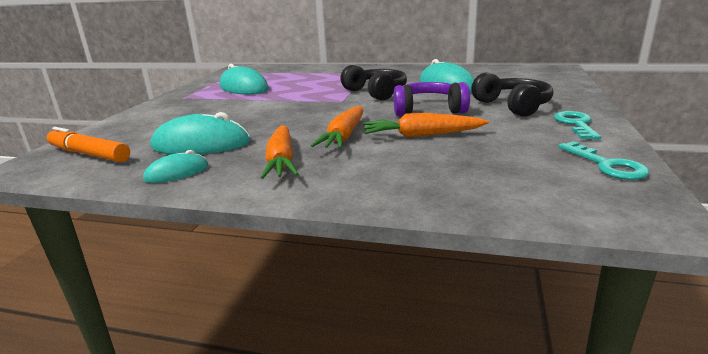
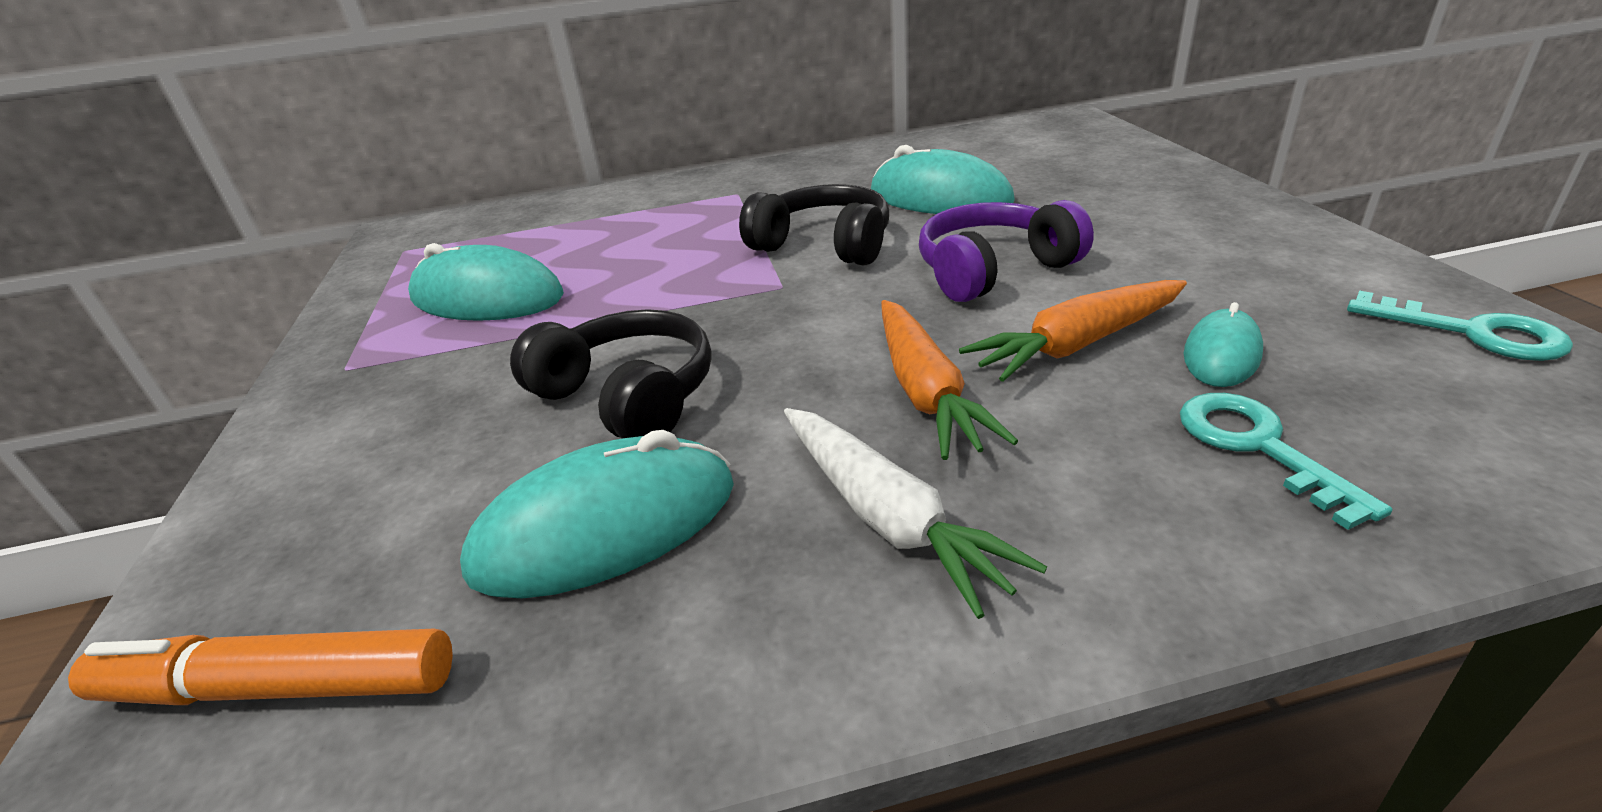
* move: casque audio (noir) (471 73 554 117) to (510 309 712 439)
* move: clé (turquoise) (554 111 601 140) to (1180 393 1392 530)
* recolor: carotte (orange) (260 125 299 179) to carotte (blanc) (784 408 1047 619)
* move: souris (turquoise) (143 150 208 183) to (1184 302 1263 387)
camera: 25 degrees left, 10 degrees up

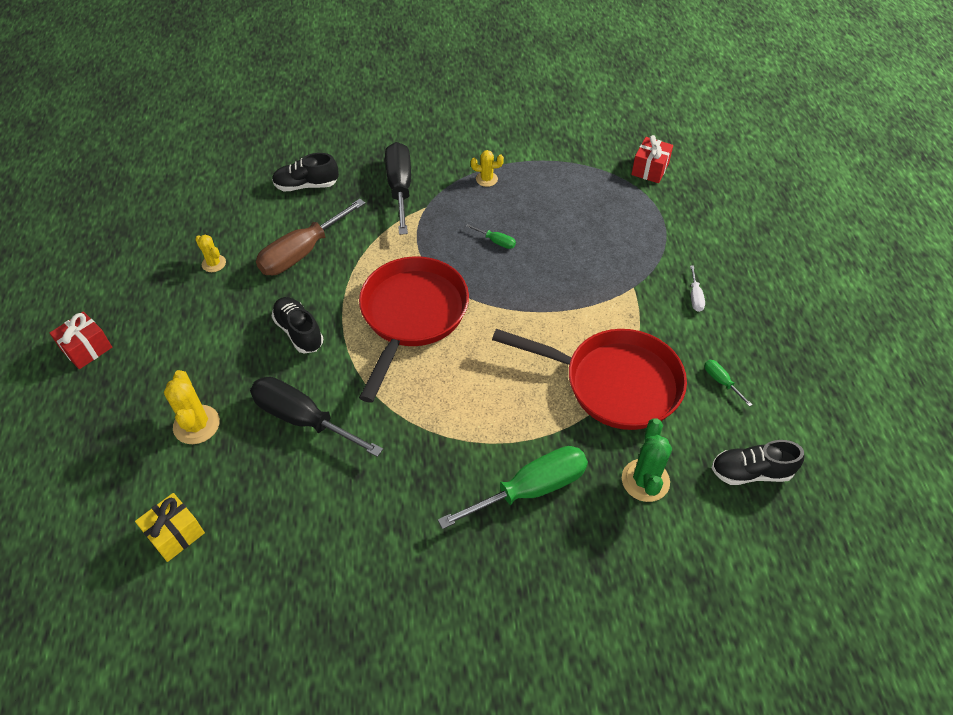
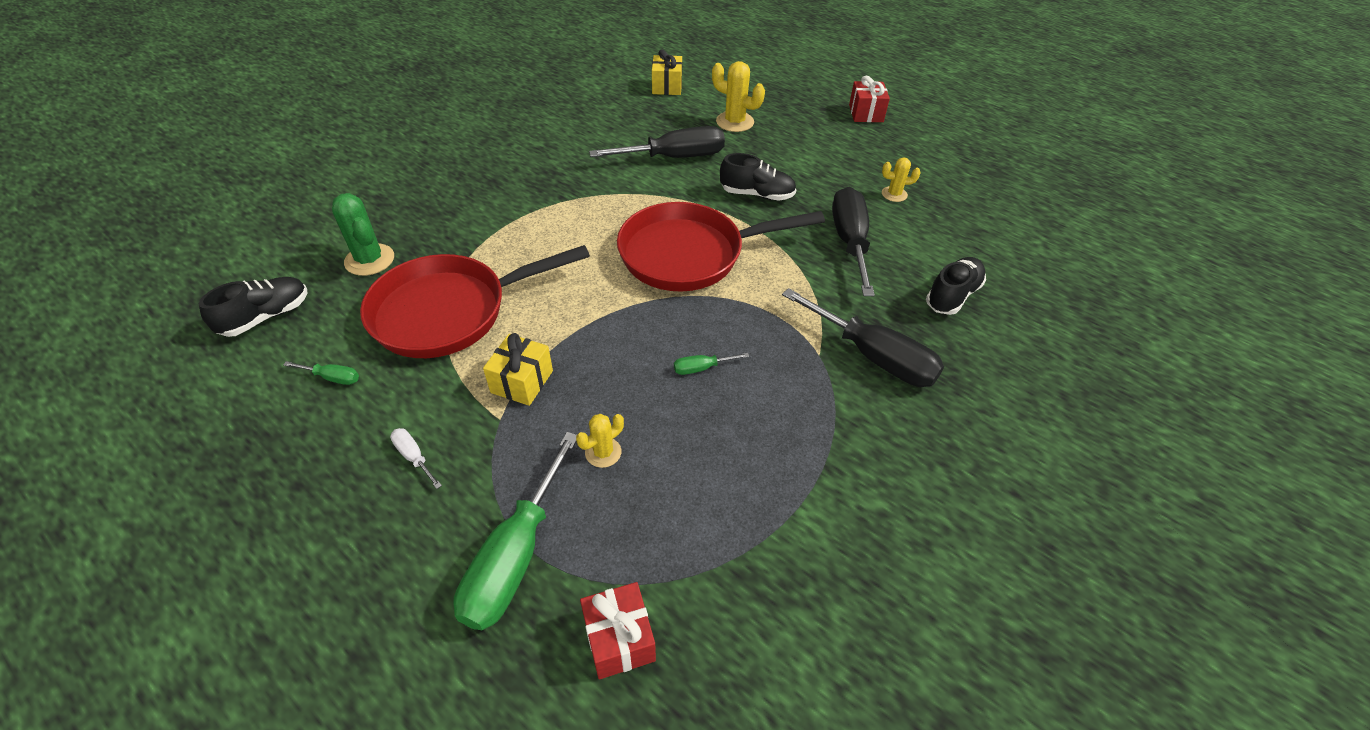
* move: cactus (jaune) (471 150 504 187) to (576 414 624 468)
* recolor: tournevis (marron) (256 199 365 275) to tournevis (noir) (832 187 875 296)
* rotate: poêle (rouge) (359 256 469 403) = (617 202 825 291) 105 degrees clockwise
* move: tournevis (vert) (438 446 588 529) to (453 432 577 630)
* insert: cadeau (jaune) (483 333 553 406)
camera: 135 degrees right, 5 degrees down

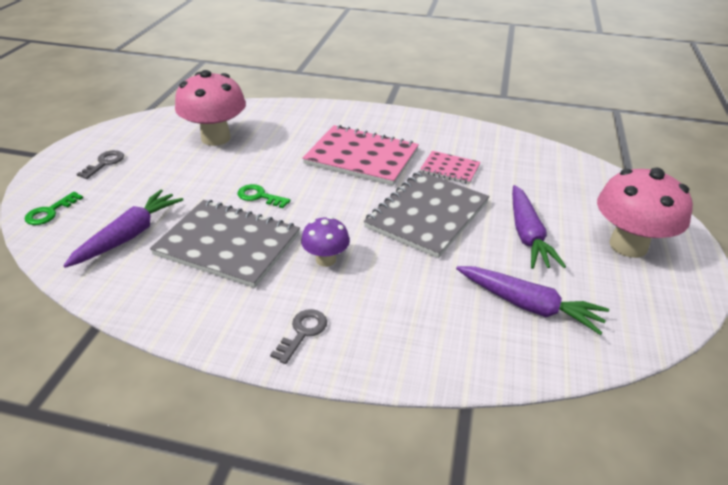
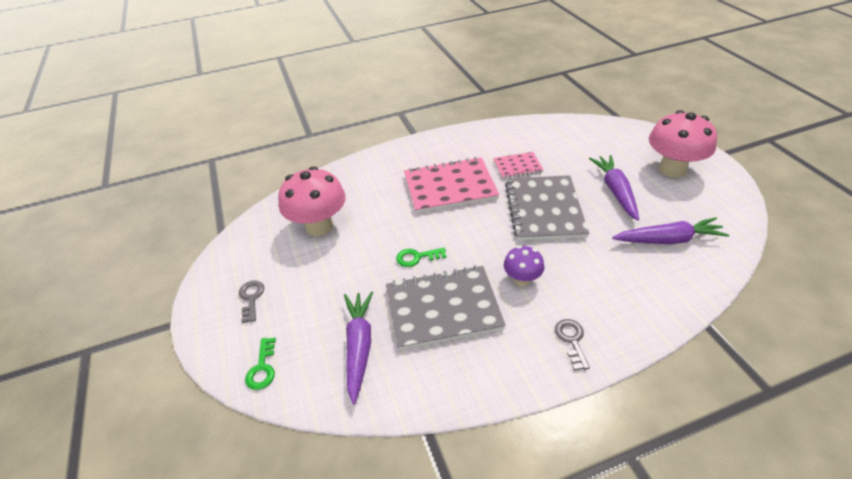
* rotate: carotte (violet) (512 185 566 269) = (589 155 639 221) 150 degrees counterclockwise
camera: 30 degrees left, 5 degrees up

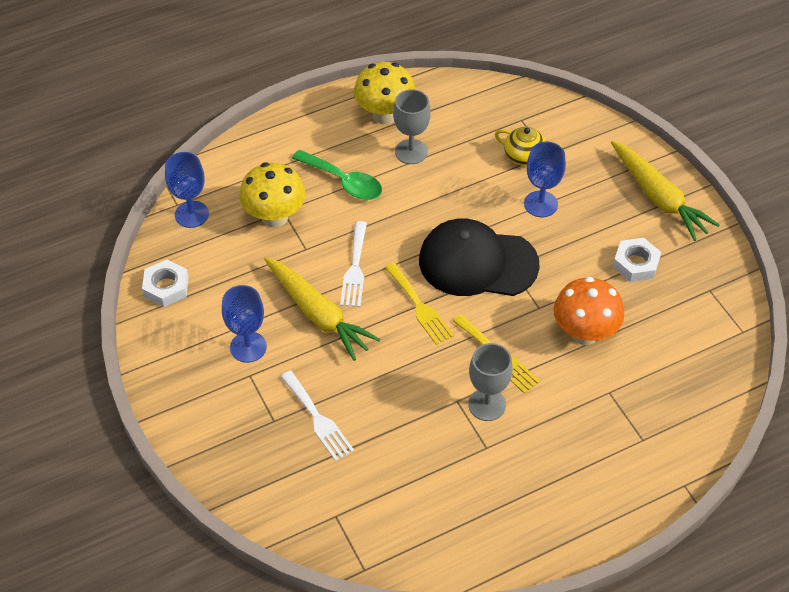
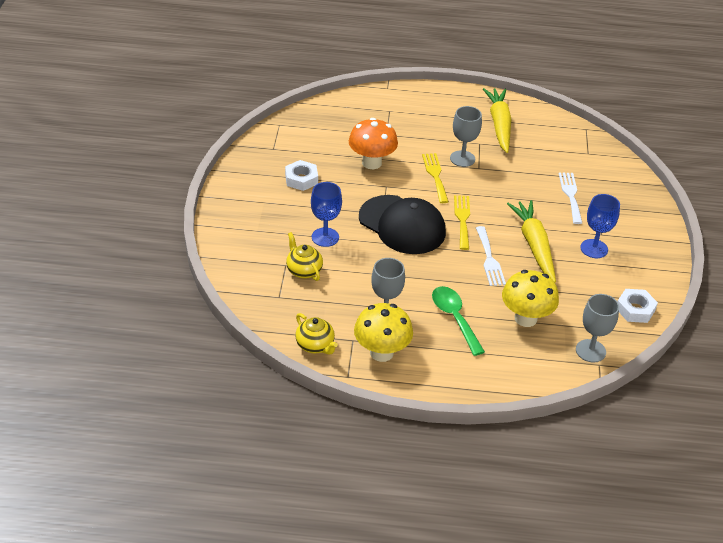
* move: carotte (jaune) (611 141 720 241) to (483 88 512 153)
* recolor: verre à pied (bleu) (165 152 209 228) to verre à pied (gris) (576 294 619 363)
* rotate: fourchette (blanc) (340 221 367 307) = (476 226 506 286) 135 degrees clockwise
* insert: théière (jaune) (295 313 338 355)
camera: 150 degrees left, 10 degrees down

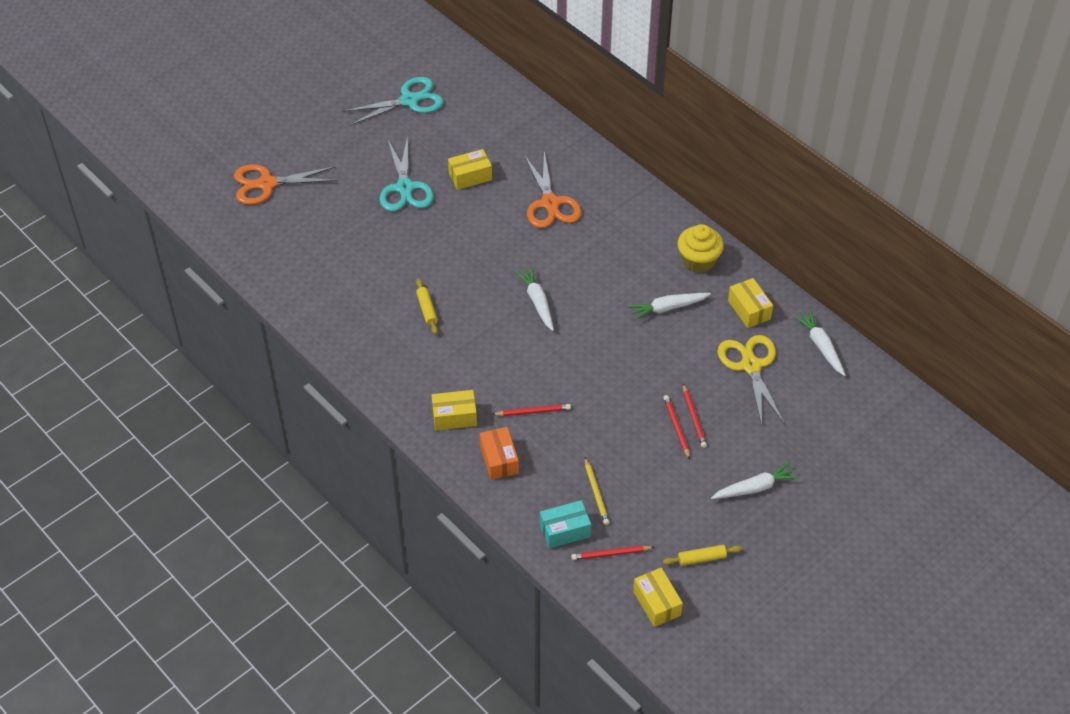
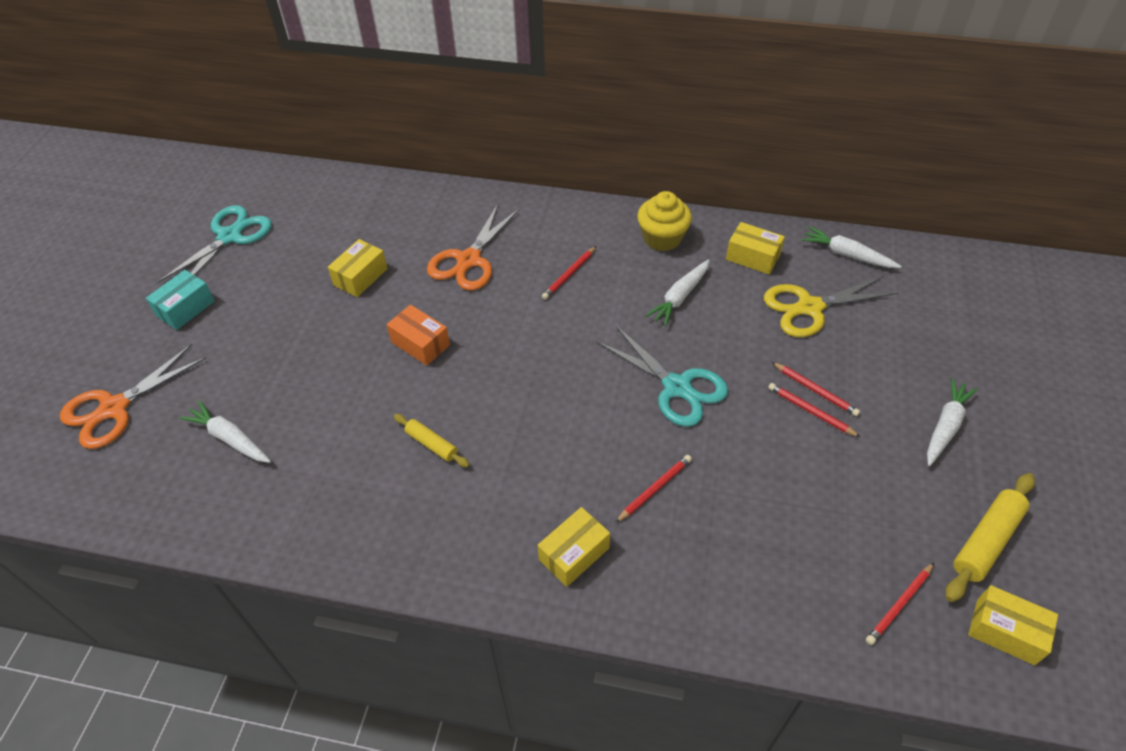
* move: ciseaux (turquoise) (379 136 434 212) to (597 326 728 427)
* rotate: ciseaux (orange) (524 151 582 228) = (427 204 520 291) 75 degrees clockwise
* move: carotte (blanc) (515 267 554 331) to (180 400 271 463)
* rotate: ciseaux (jaune) (718 335 784 425) = (764 276 898 337) 60 degrees counterclockwise
* move: boîte (orange) (480 427 519 480) to (386 305 450 366)
* delete: crayon (jaune) (585 457 609 525)
* move: boîte (turquoise) (540 500 591 549) to (146 270 215 330)
* resize: rouleau à pâtisserie (jaune) (663 545 742 566) = (945 473 1035 602) x1.65
* insert: crayon (rouge) (542 246 596 300)
camera: 35 degrees left, 0 degrees up

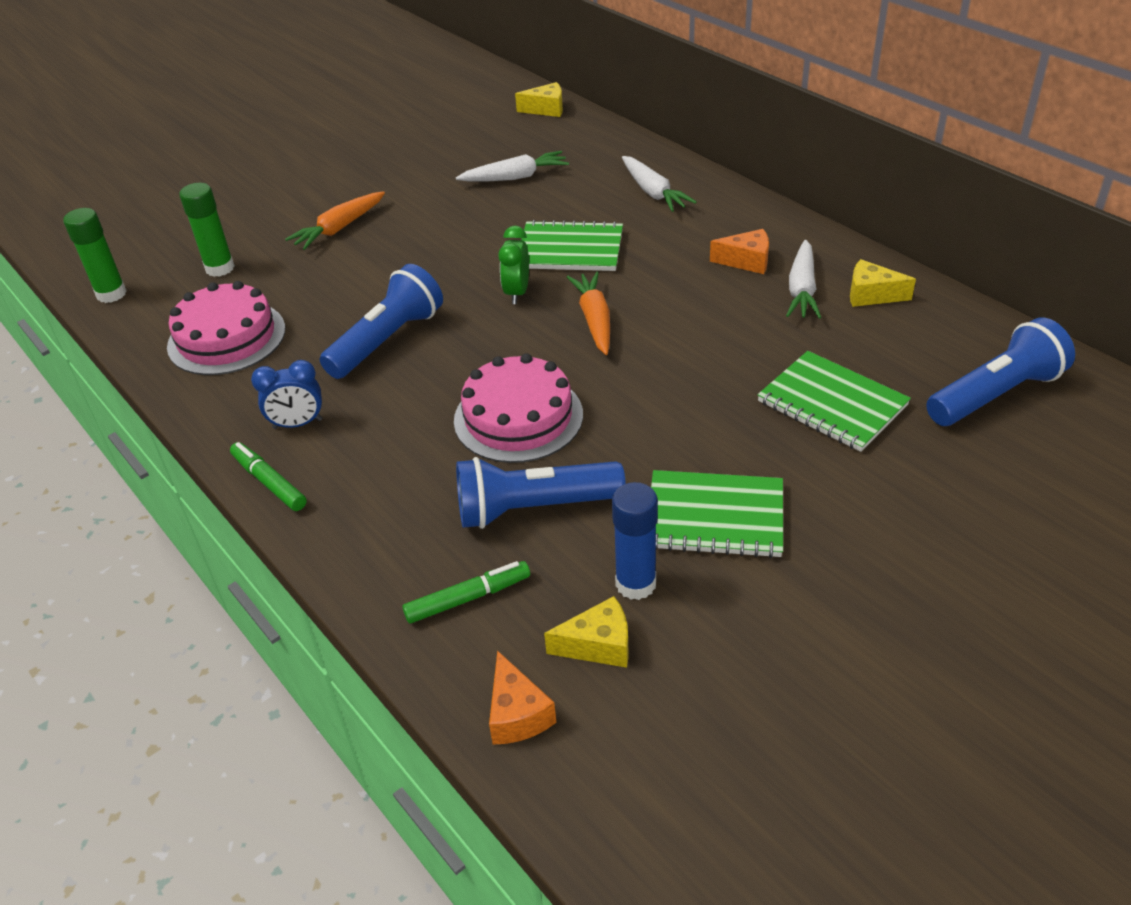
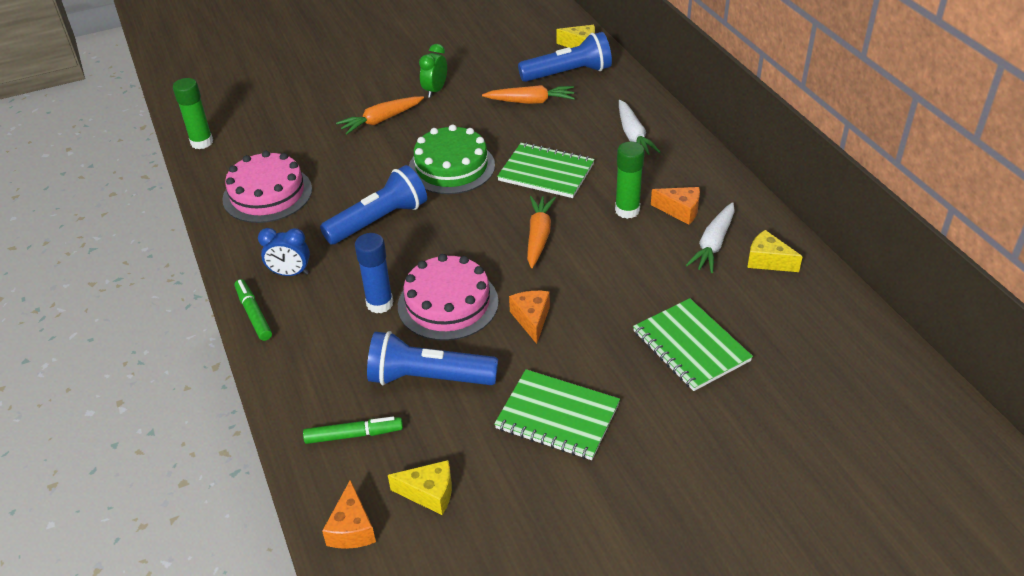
* recolor: carotte (blanc) (456 151 569 182) to carotte (orange) (482 85 575 104)
* move: bâton de colle (vert) (179 183 235 277) to (615 142 645 219)
* move: réveil (vert) (498 226 529 304) to (419 44 447 98)
* move: lampe de poche (bleu) (926 317 1075 426) to (518 32 612 82)
* move: bâton de colle (bleu) (612 482 658 600) to (355 233 393 313)
* insert: gâteau (vert) (409 124 495 194)
* insert: fromage (orange) (509 291 550 344)
camera: 15 degrees right, 0 degrees up

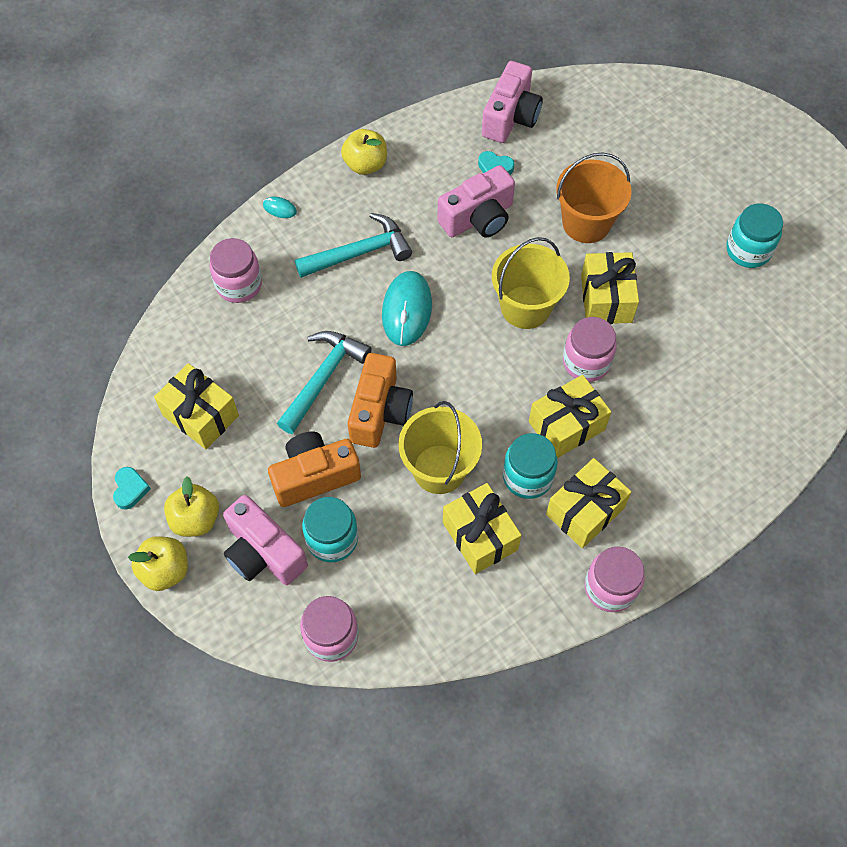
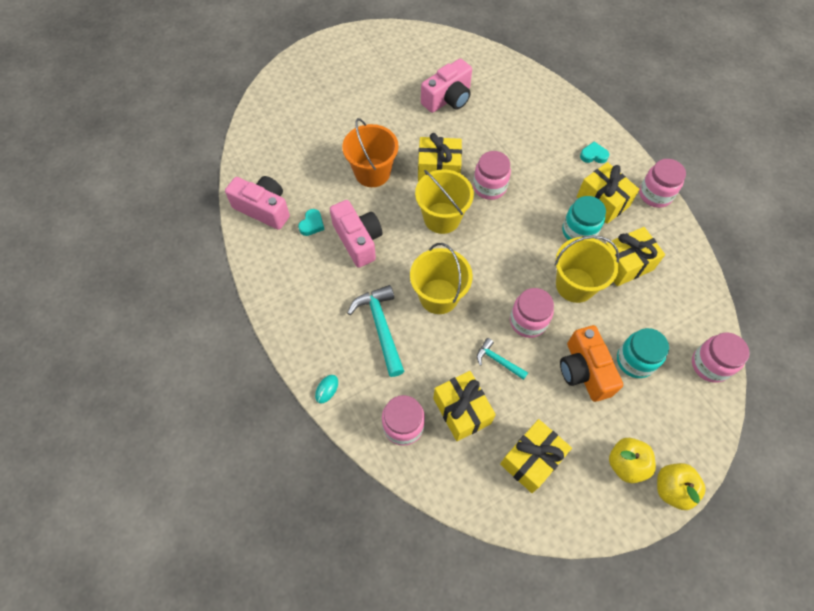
* delete: pomme (jaune) (341 129 387 175)
* delete: bocal (turquoise) (726 203 783 268)
* replace: souris (turquoise) (382 271 432 346) to seau (jaune) (410 243 473 314)
* resize: marteau (turquoise) (277 331 372 434) = (477 338 528 380) x0.56
* replace: appareil photo (orange) (348 353 413 448) to bocal (rose) (510 288 554 338)
* move: cadeau (jaune) (529 375 611 458) to (433 371 496 441)
* move: cœur (turquoise) (113 467 151 510) to (580 142 609 163)
* move: appareil photo (rose) (223 495 308 585) to (421 58 472 113)
camera: 85 degrees left, 0 degrees up

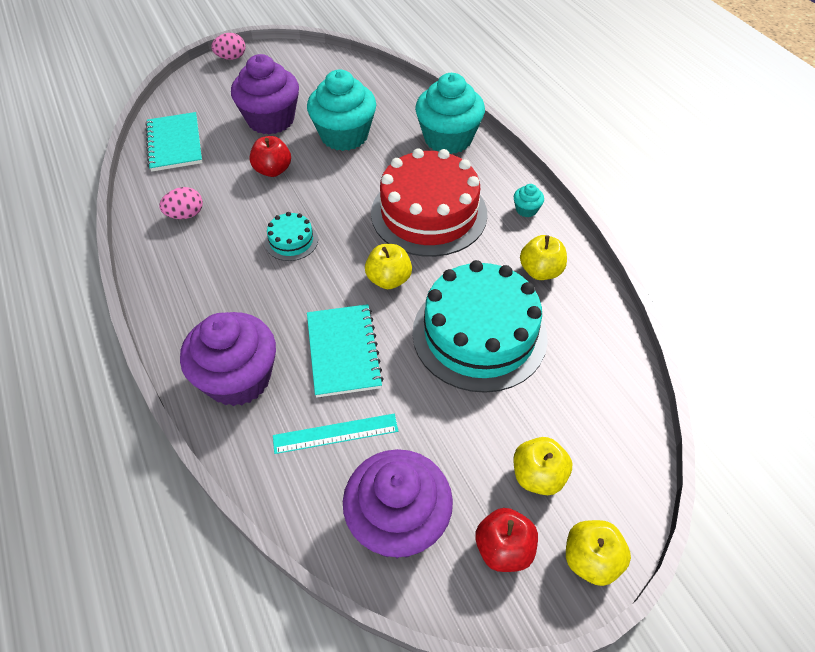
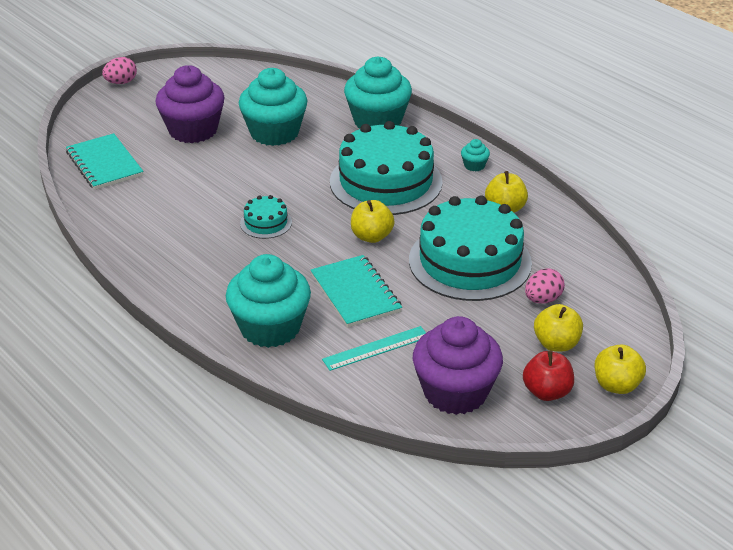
* delete: pomme (rouge) (249 136 291 177)
* recolor: gâteau (rouge) (371 148 488 257) to gâteau (turquoise) (330 121 443 215)
* move: œuf (rose) (159 187 203 219) to (525 268 565 304)
* recolor: muffin (violet) (180 312 276 406) to muffin (turquoise) (226 254 311 348)
camera: 15 degrees left, 15 degrees down

